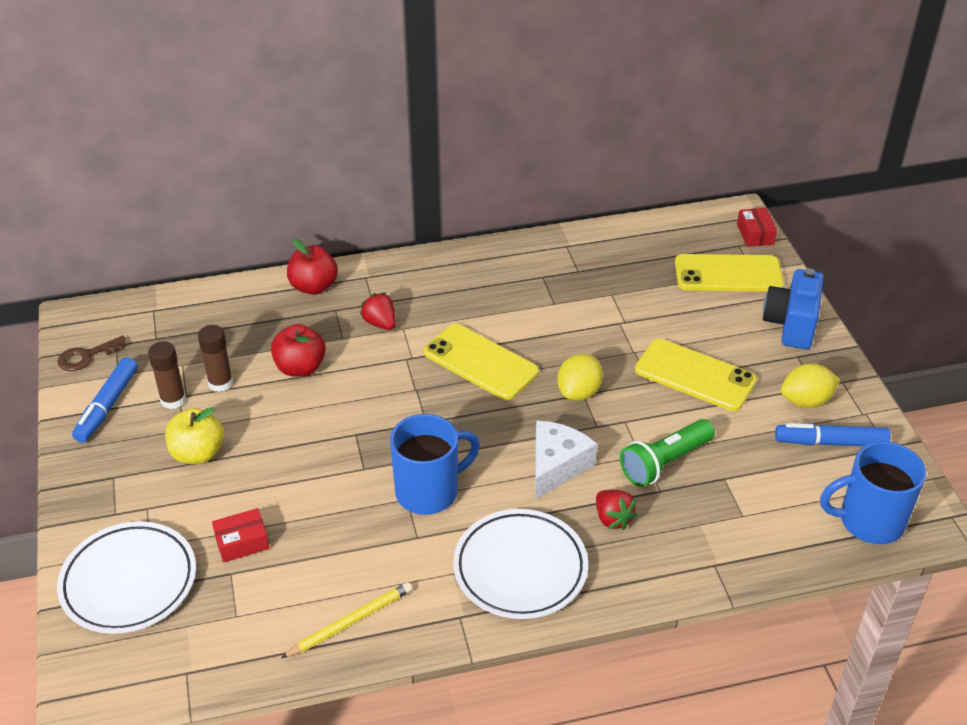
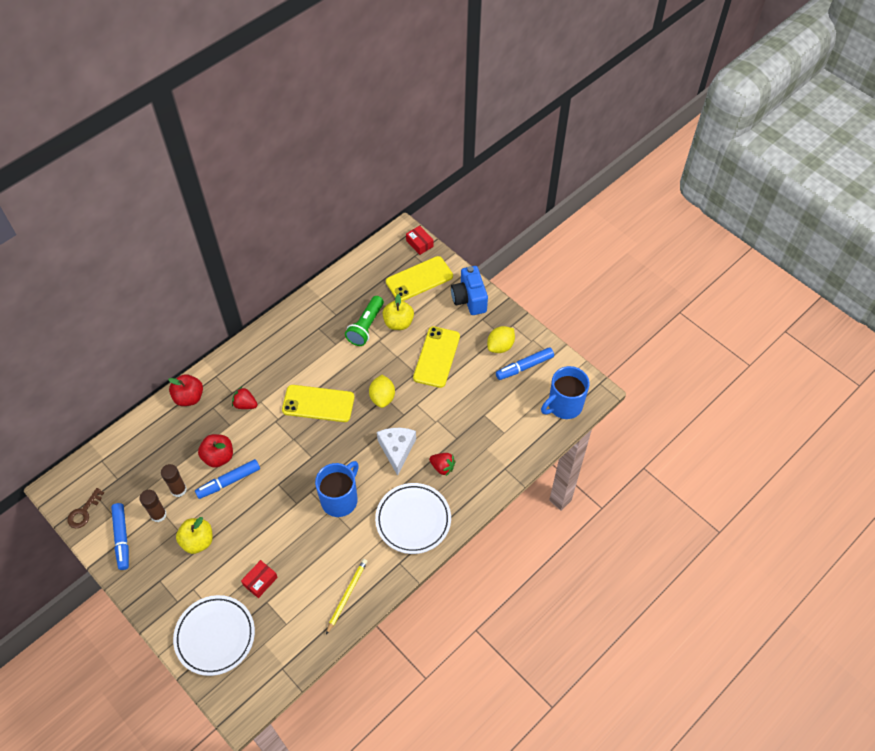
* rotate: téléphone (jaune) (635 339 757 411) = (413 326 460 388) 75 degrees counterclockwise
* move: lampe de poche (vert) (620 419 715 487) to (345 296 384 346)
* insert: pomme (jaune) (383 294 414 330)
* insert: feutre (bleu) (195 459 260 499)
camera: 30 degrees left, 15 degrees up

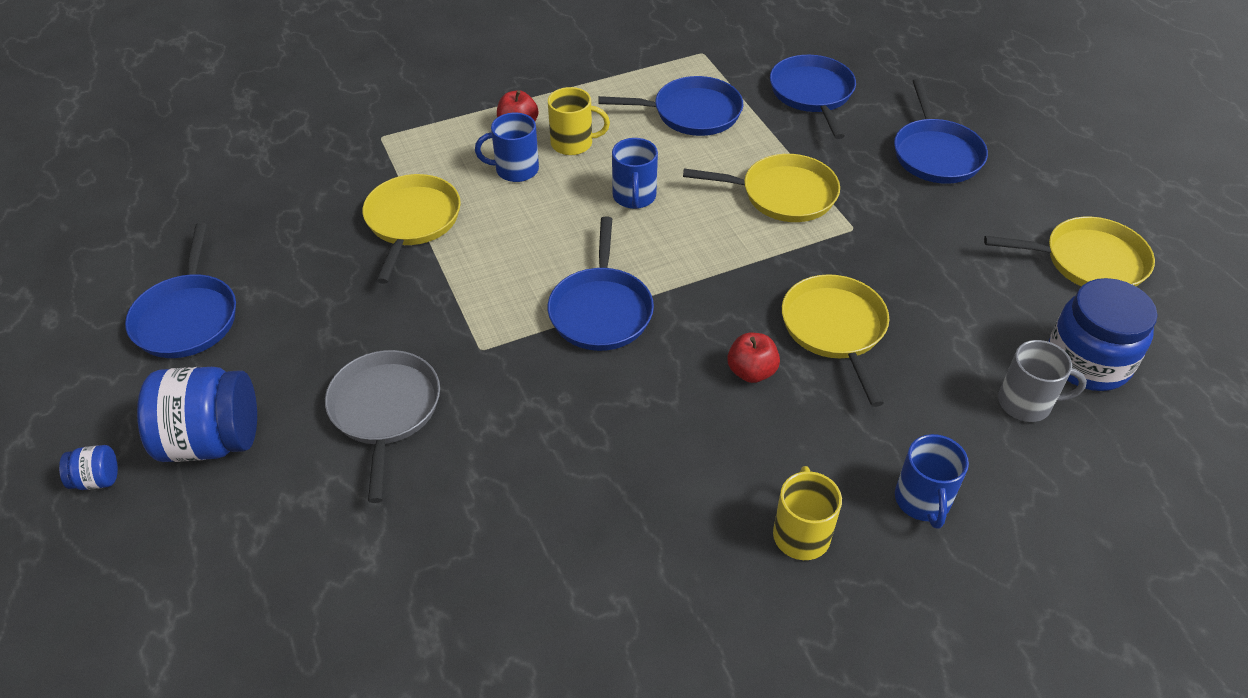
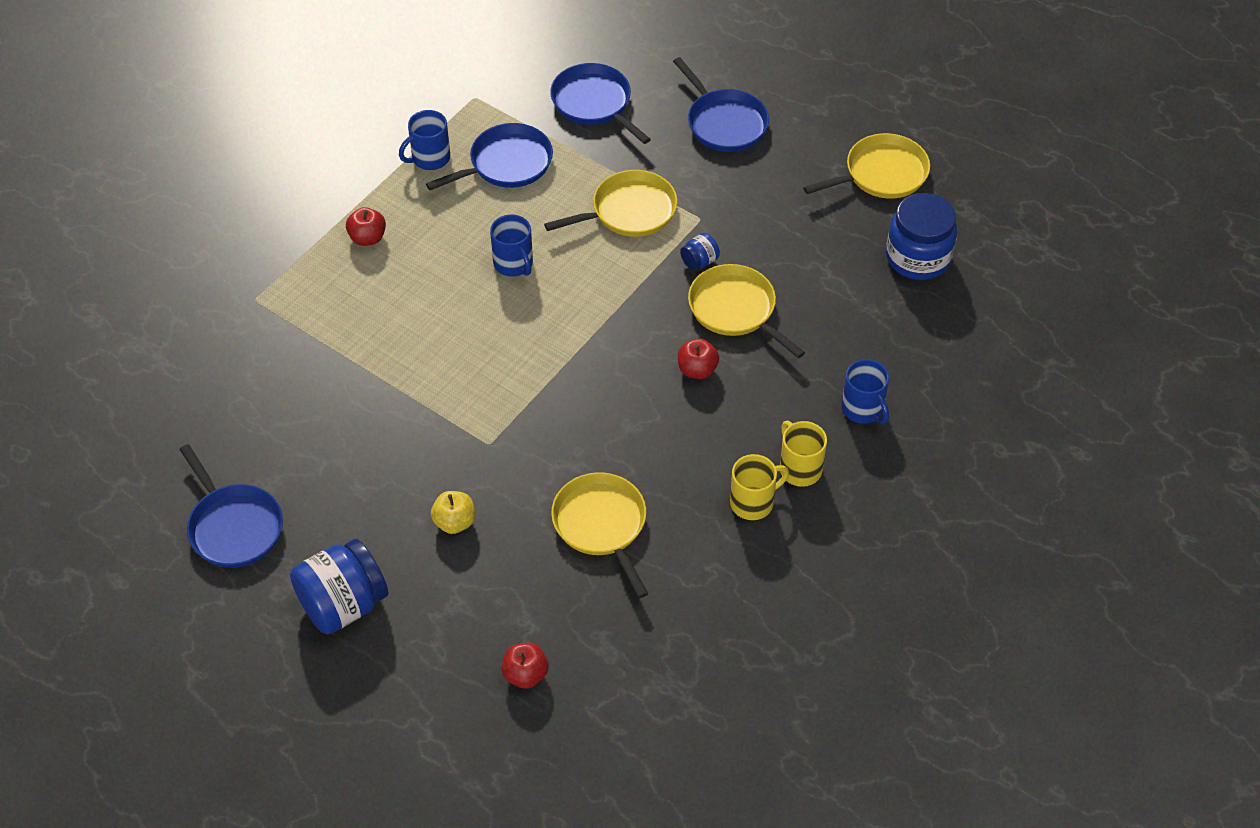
* move: tasse (jaune) (548 87 610 155) to (730 454 789 520)
* move: tasse (bleu) (475 113 539 182) to (399 110 450 170)
* move: poêle (jaune) (363 174 461 284) to (551 472 649 598)
* delete: poêle (bleu) (548 217 654 351)
* delete: tasse (gris) (998 340 1087 422)
* replace: poêle (gris) (325 350 440 503) to pomme (jaune) (431 491 475 534)
* move: bocal (bleu) (59 445 118 490) to (680 233 720 270)
* insert: pomme (rouge) (502 643 549 689)
camera: 30 degrees left, 5 degrees up

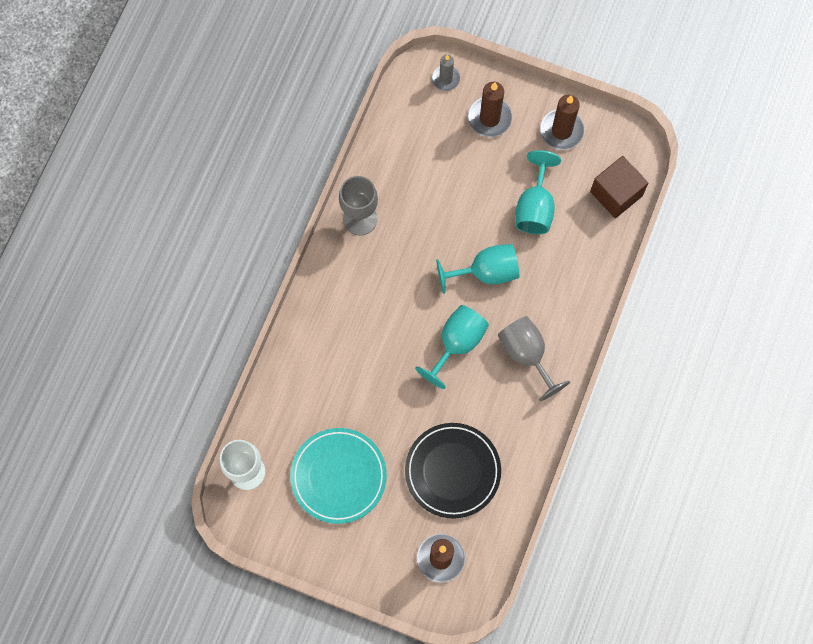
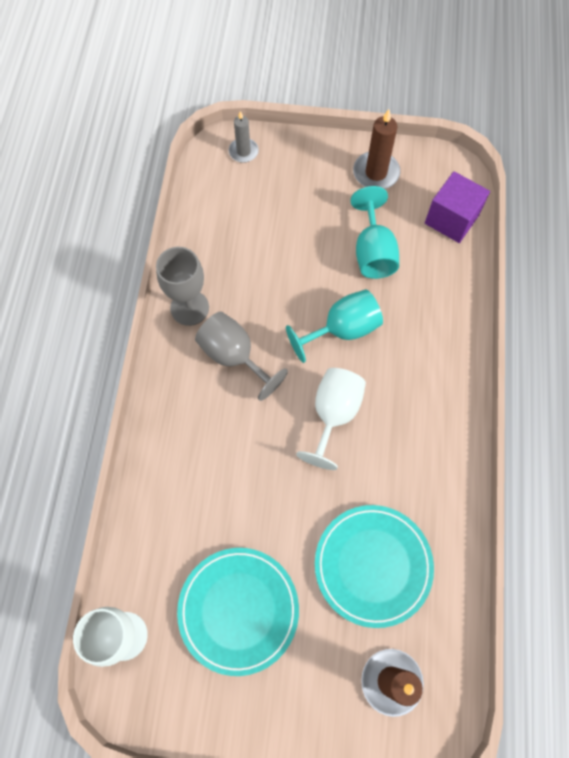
* delete: bougie (marron) (468 82 512 137)
* recolor: cube (marron) (590 156 648 218) to cube (violet) (425 171 490 243)
* recolor: verre à pied (turquoise) (415 305 489 389) to verre à pied (blanc) (296 368 366 470)
* move: verre à pied (gris) (498 316 570 401) to (195 312 288 401)
* recolor: assiette (noir) (405 423 501 519) to assiette (turquoise) (315 505 434 628)
camera: 15 degrees left, 5 degrees down

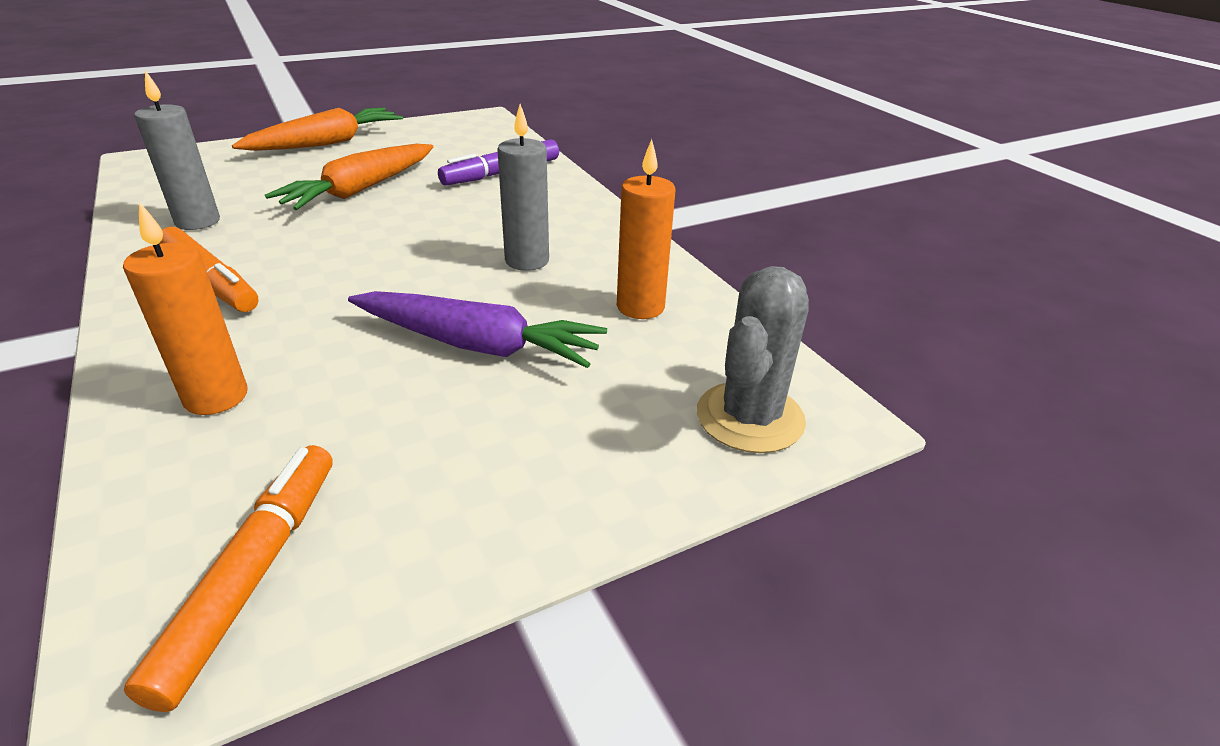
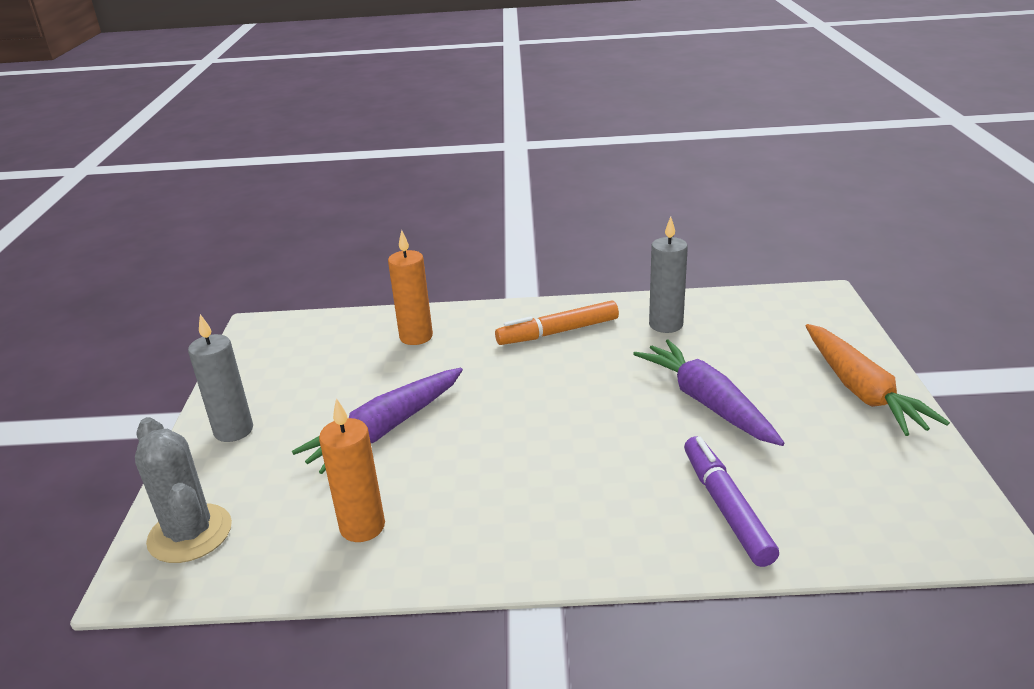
* move: bougie (gris) (497 104 549 271) to (188 314 253 442)
* recolor: carotte (orange) (265 144 433 210) to carotte (violet) (633 339 785 446)
* delete: feutre (orange) (124 445 333 712)
camera: 120 degrees right, 5 degrees down

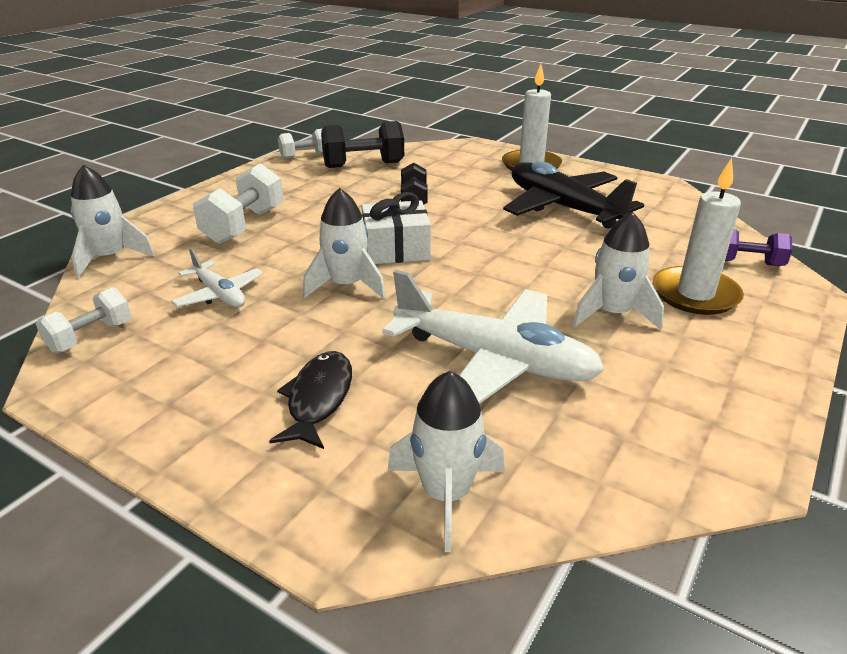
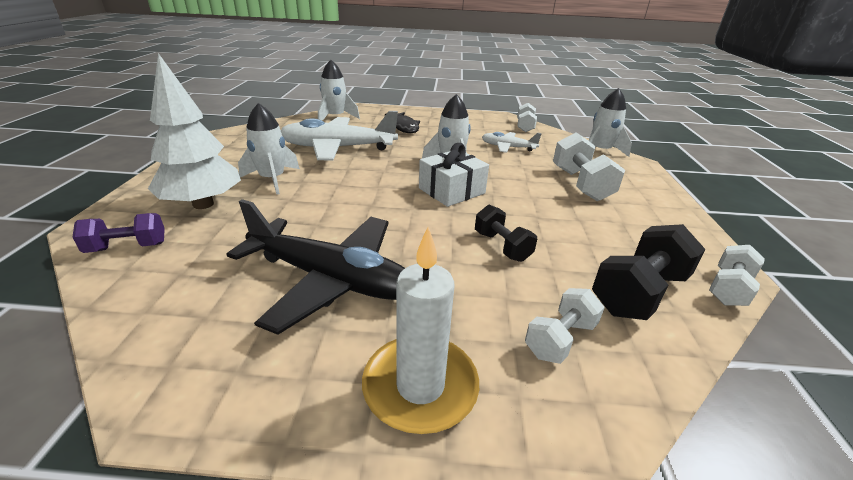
* replace: bougie (blanc) (653 158 744 315) to arbre (blanc) (148 53 241 209)
* insert: haltère (blanc) (525 288 605 364)
camera: 150 degrees right, 0 degrees up

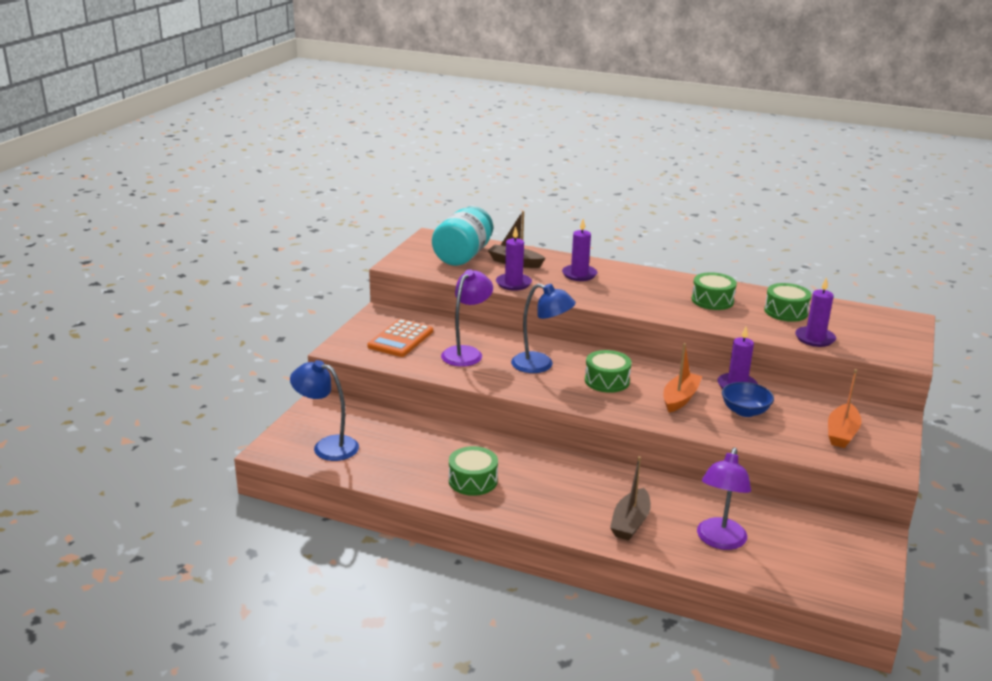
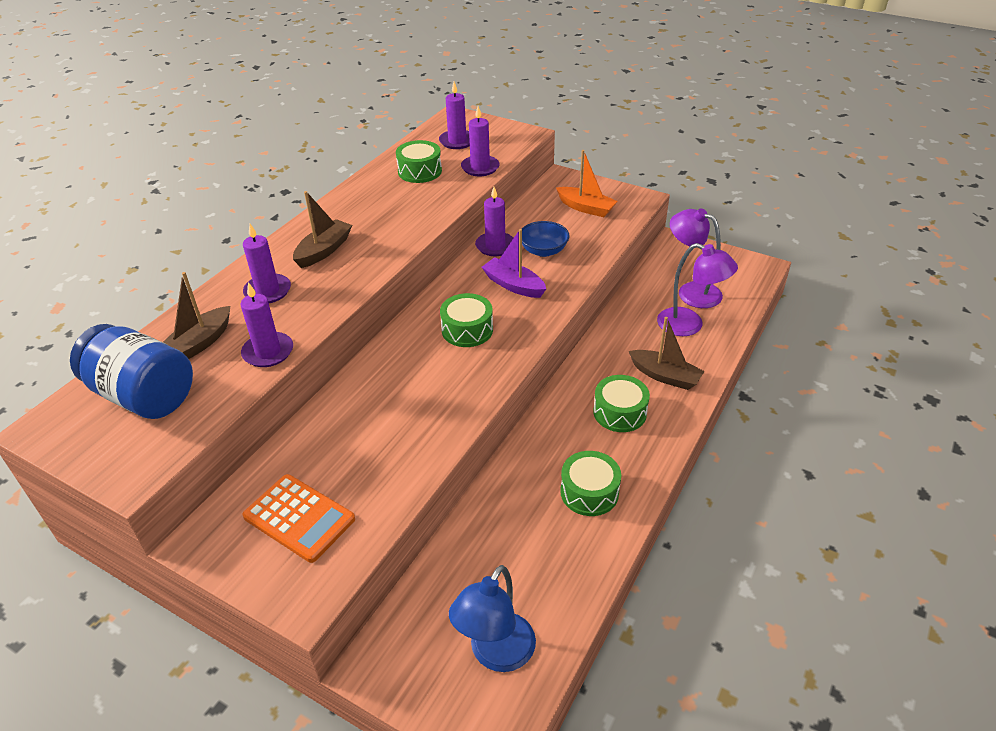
* recolor: bocal (turquoise) (432 206 493 266) to bocal (bleu) (70 324 193 419)
* move: lampe (violet) (441 269 493 367) to (670 209 723 308)
* move: tambour (vert) (692 272 737 310) to (593 375 650 432)
* delete: lampe (bleu) (511 283 576 373)
* recolor: bateau (orange) (663 343 702 413) to bateau (violet) (482 229 546 298)
* insert: bougie (violet) (439 82 470 149)
* insert: bateau (marron) (293 191 352 268)
camera: 80 degrees left, 15 degrees up

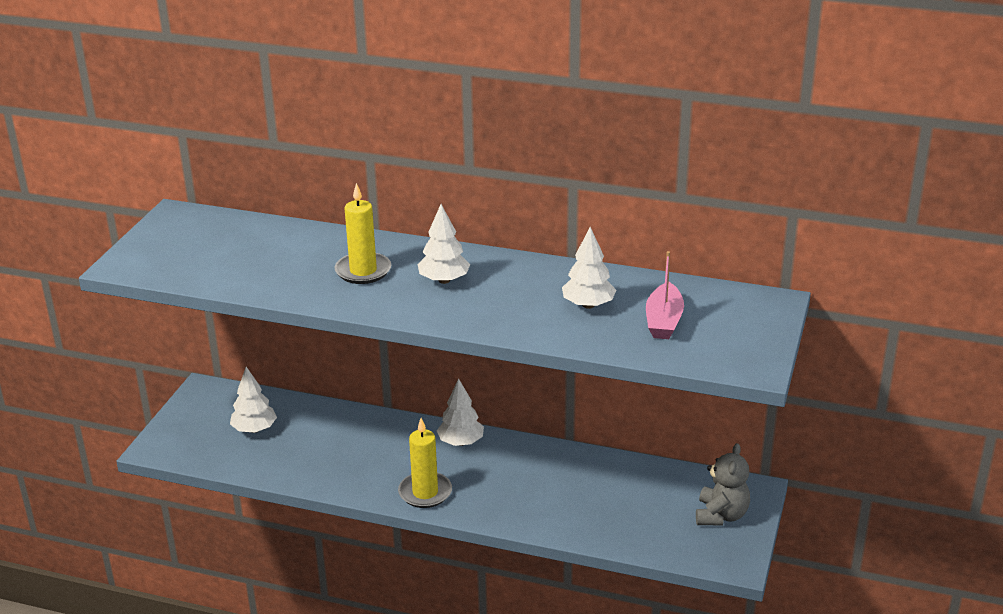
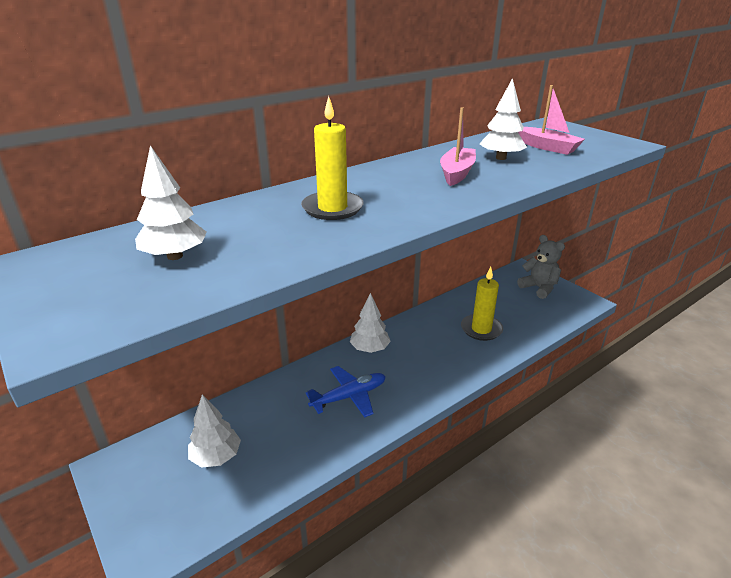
* move: arbre (blanc) (418 204 470 284) to (135 145 207 260)
* move: bougie (jaune) (398 418 452 508) to (461 267 503 341)
* insert: bateau (rose) (440 107 476 186)
* insert: avion (bleu) (306 366 386 418)
camera: 55 degrees left, 0 degrees up

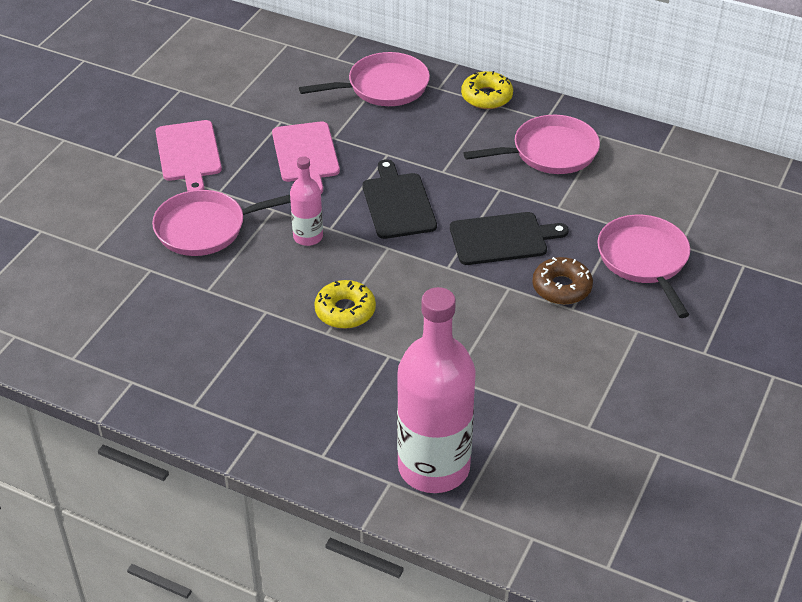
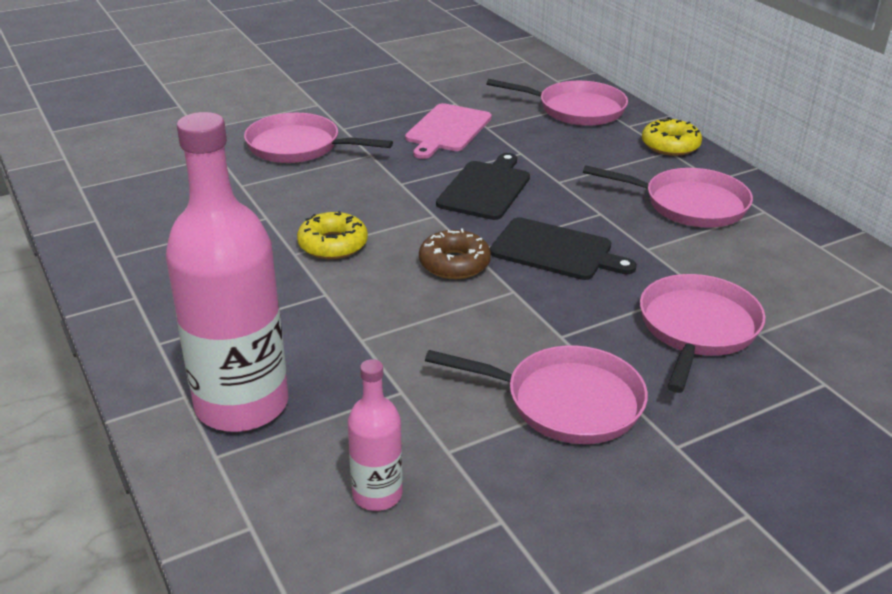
* delete: planche à découper (rose) (155 120 222 191)
* move: bouteille (rose) (290 156 323 246) to (347 359 403 511)
* move: beignet (marron) (532 257 593 304) to (419 228 491 279)
* insert: poêle (rose) (425 346 648 444)
camera: 35 degrees right, 10 degrees down

